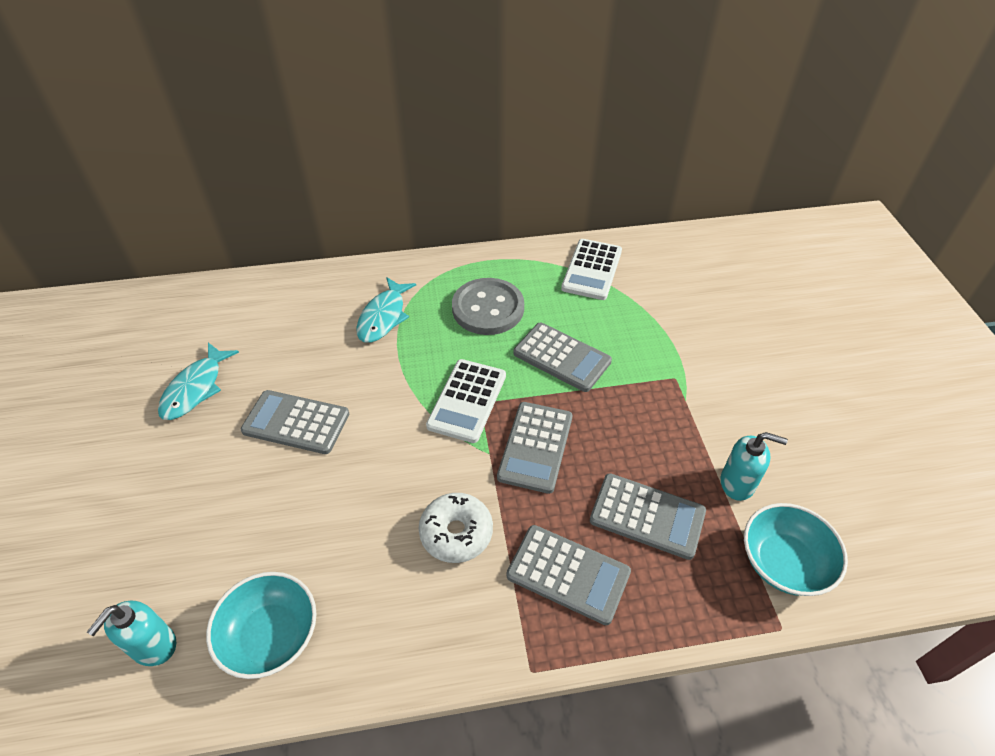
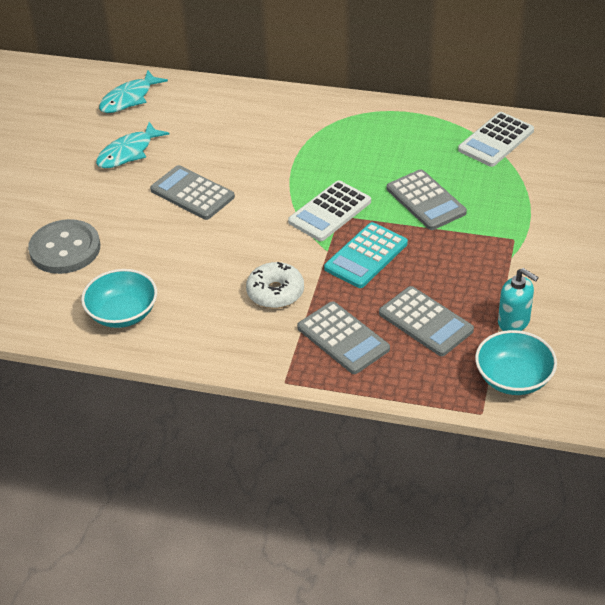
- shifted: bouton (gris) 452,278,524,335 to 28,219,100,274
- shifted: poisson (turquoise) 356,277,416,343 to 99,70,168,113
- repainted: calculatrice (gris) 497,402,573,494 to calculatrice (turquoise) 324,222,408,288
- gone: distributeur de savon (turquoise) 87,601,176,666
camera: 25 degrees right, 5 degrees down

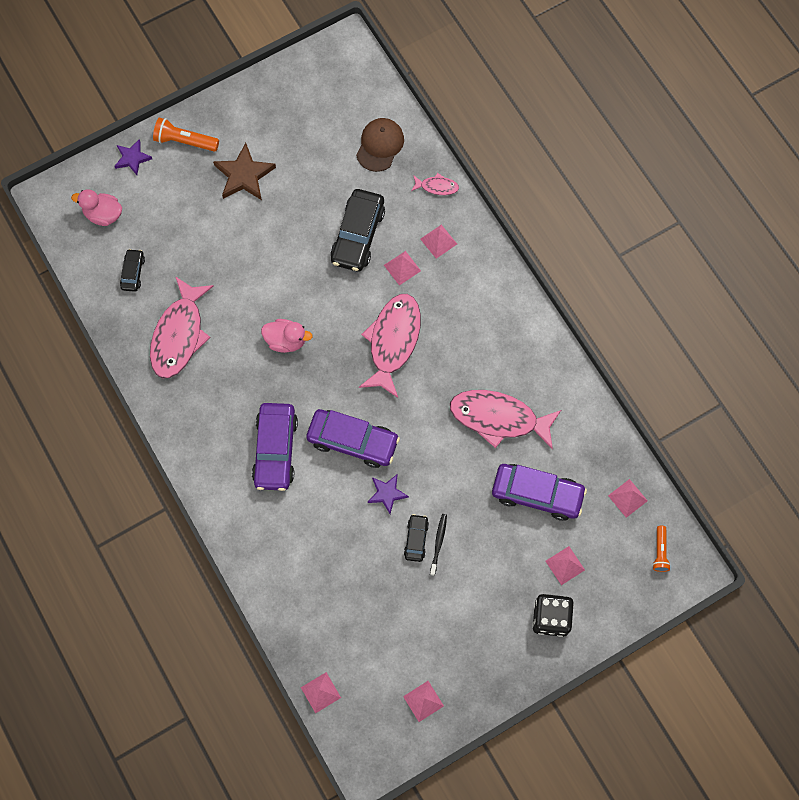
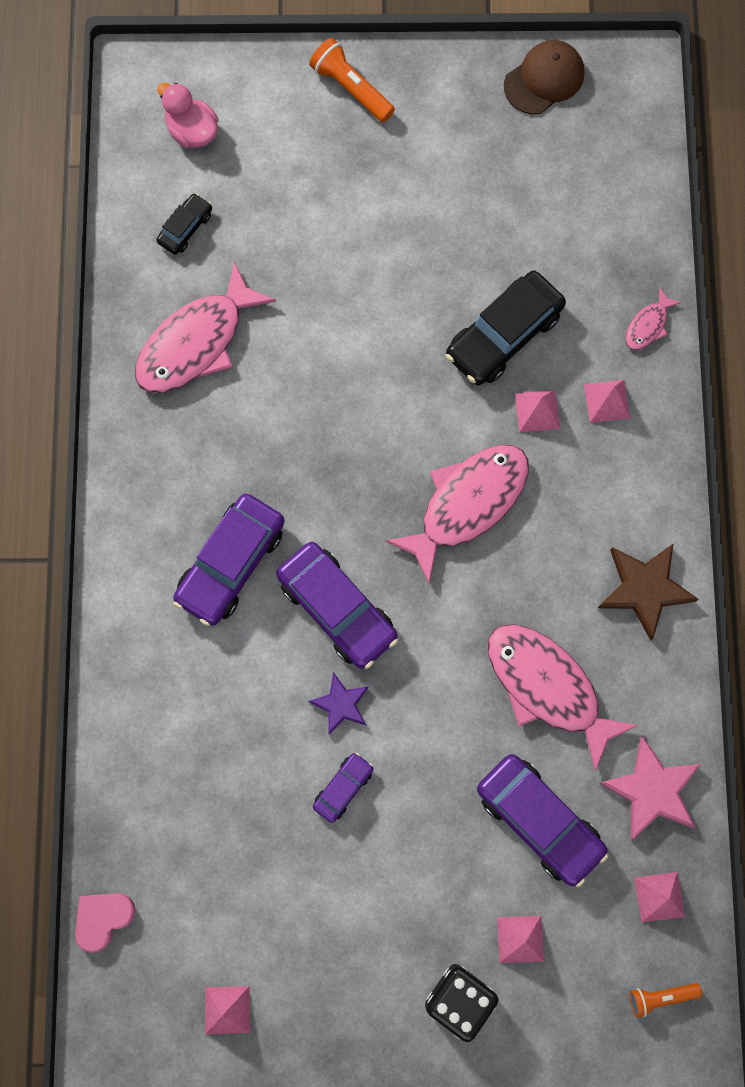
- swapped: pyramide (rose) 301,672,341,714 to cœur (rose) 75,893,136,953
- repainted: voiture (noir) 404,514,429,562 to voiture (violet) 313,752,374,823
- shifted: casquette (marron) 356,118,404,172 to 504,40,584,115
- shifted: étoile (marron) 213,143,276,200 to 598,544,699,641
- new: étoile (rose) 599,736,701,840
- rotated: poisson (rose) 411,173,459,195 = 625,287,682,350 90 degrees clockwise
- rotated: lampe de poche (orange) 652,526,671,572 = 629,983,702,1018 45 degrees clockwise
- gone: étoile (violet) 114,139,152,175
- gone: canard (rose) 261,319,313,353
- gone: brosse à dents (noir) 430,514,447,576
camera: 30 degrees right, 5 degrees up

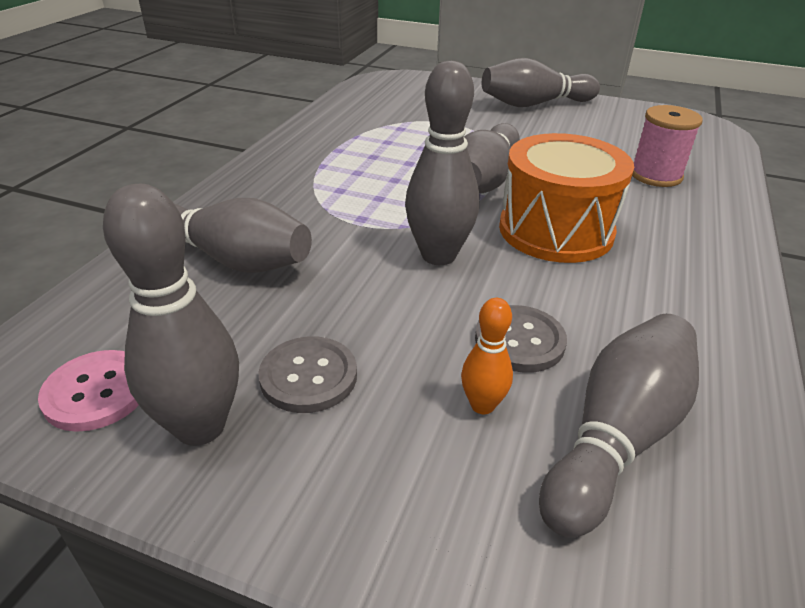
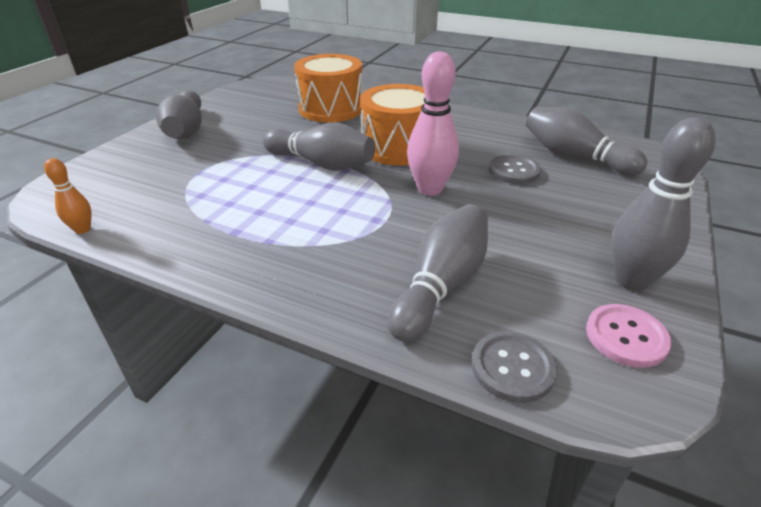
- shifted: quille (orange) 461,298,513,414 to 44,158,91,234
- swapped: bobine (rose) 632,105,703,187 to tambour (orange) 294,54,363,122
- repainted: quille (gris) 405,61,479,265 to quille (rose) 407,52,459,196
- shifted: bouton (gris) 258,336,357,413 to 472,331,557,403
camera: 85 degrees left, 0 degrees up

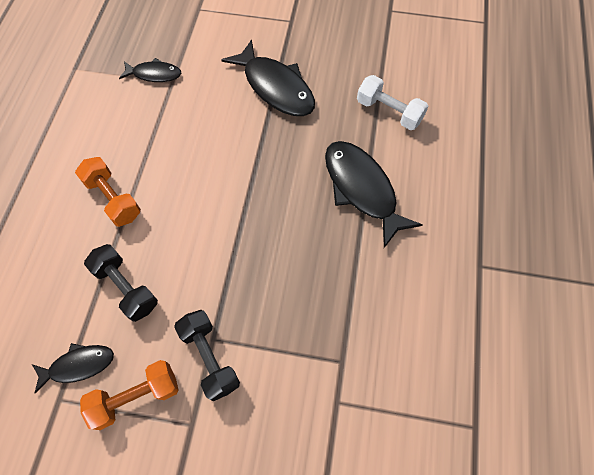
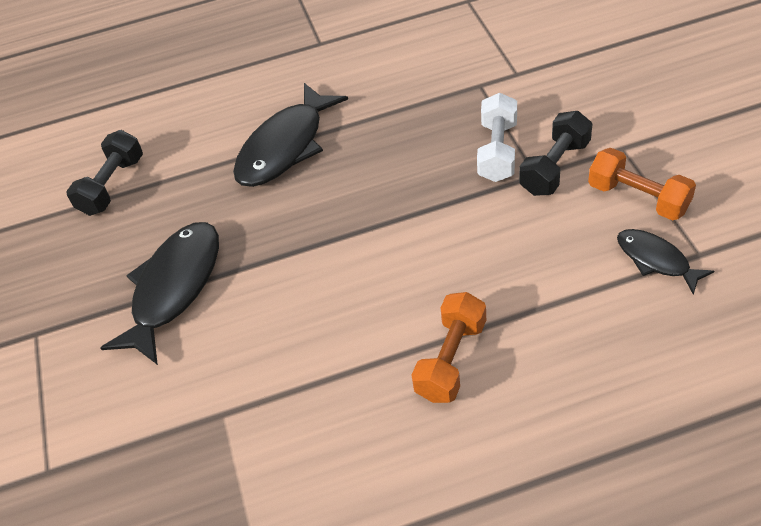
- shifted: haltère (noir) 84,244,158,322 to 66,130,143,216
- shifted: haltère (blanc) 357,75,428,130 to 477,93,517,182
- gone: poisson (noir) 119,58,181,82
camera: 110 degrees left, 15 degrees down

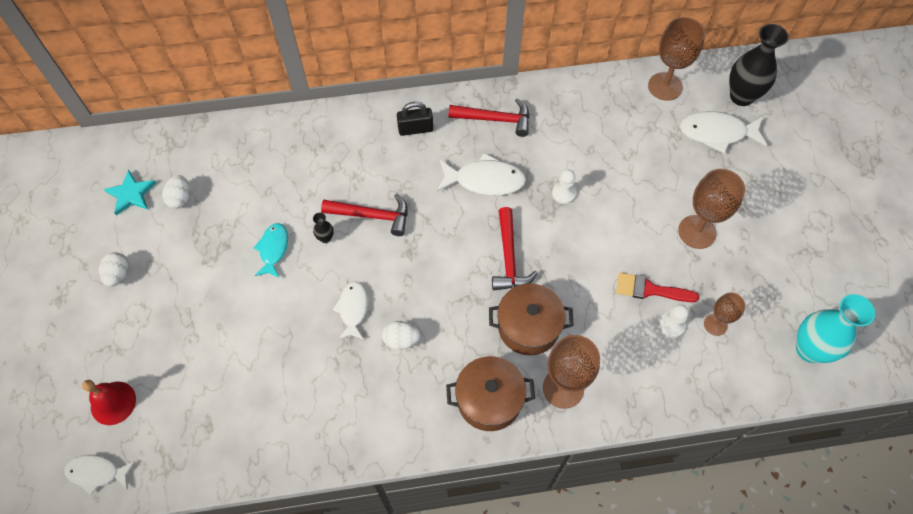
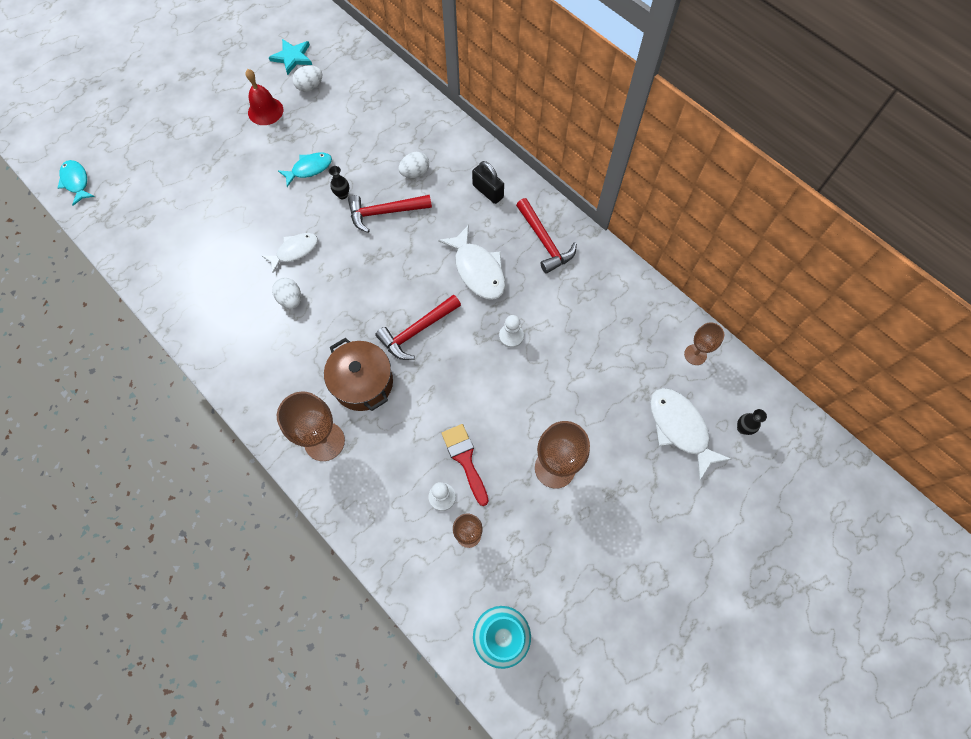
- repainted: poisson (blanc) 64,455,135,495 to poisson (turquoise) 57,160,95,206
- shifted: cloche (rouge) 82,380,136,425 to 245,69,283,125
- rotated: marteau (rouge) 321,194,408,236 = 348,195,432,233 105 degrees clockwise
- shifted: œuf (blanc) 99,252,129,287 to 399,152,429,178
- scaled: verre à pied (marron) 648,17,705,101 = 684,322,724,365 x0.58
- scaled: vase (noir) 729,24,789,106 = 737,409,767,435 x0.43
- gone: marmite (marron) 446,356,535,431
camera: 55 degrees right, 5 degrees up

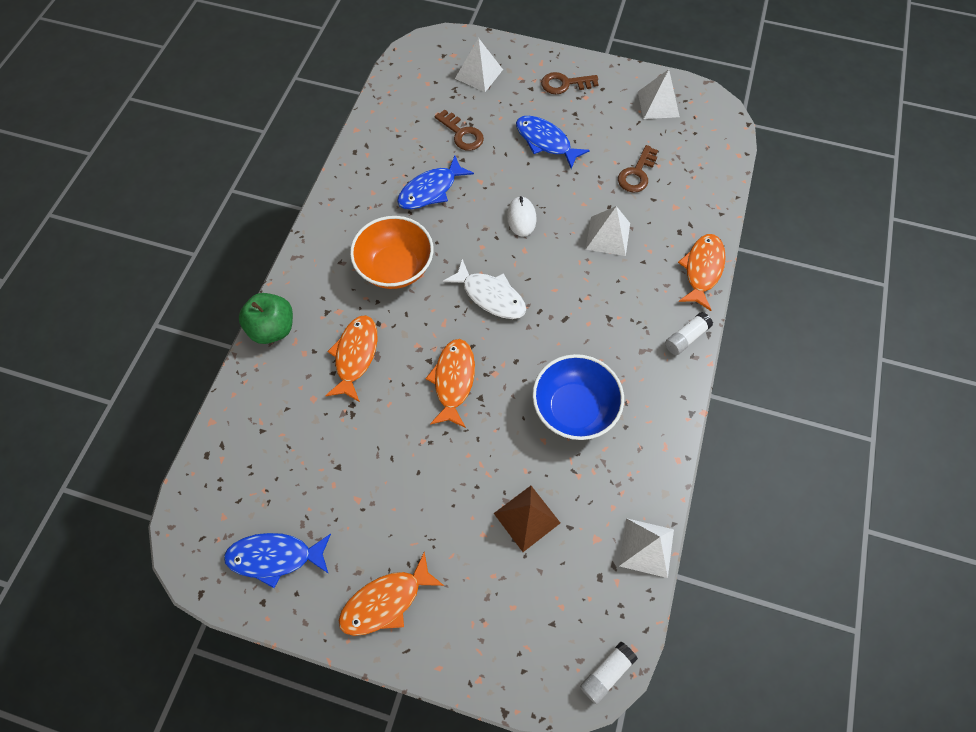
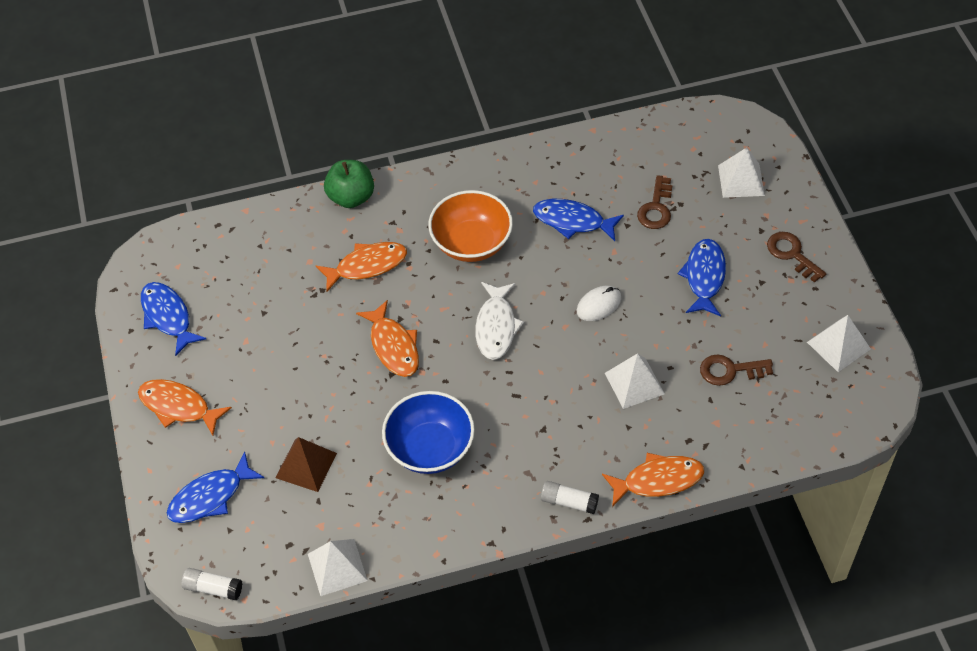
- new: poisson (bleu) 167,452,264,523
- rotated: poisson (orange) 426,339,475,428 = 356,300,419,377 90 degrees clockwise
camera: 60 degrees right, 10 degrees down

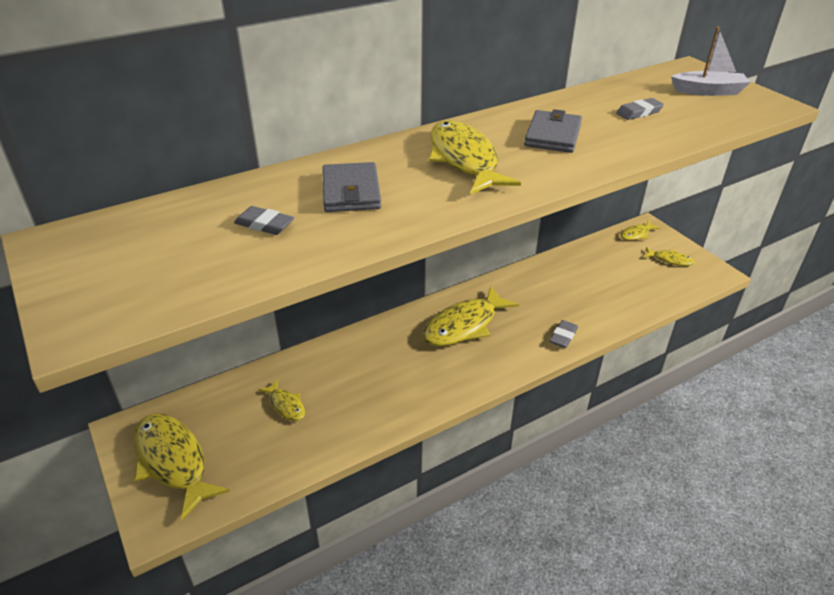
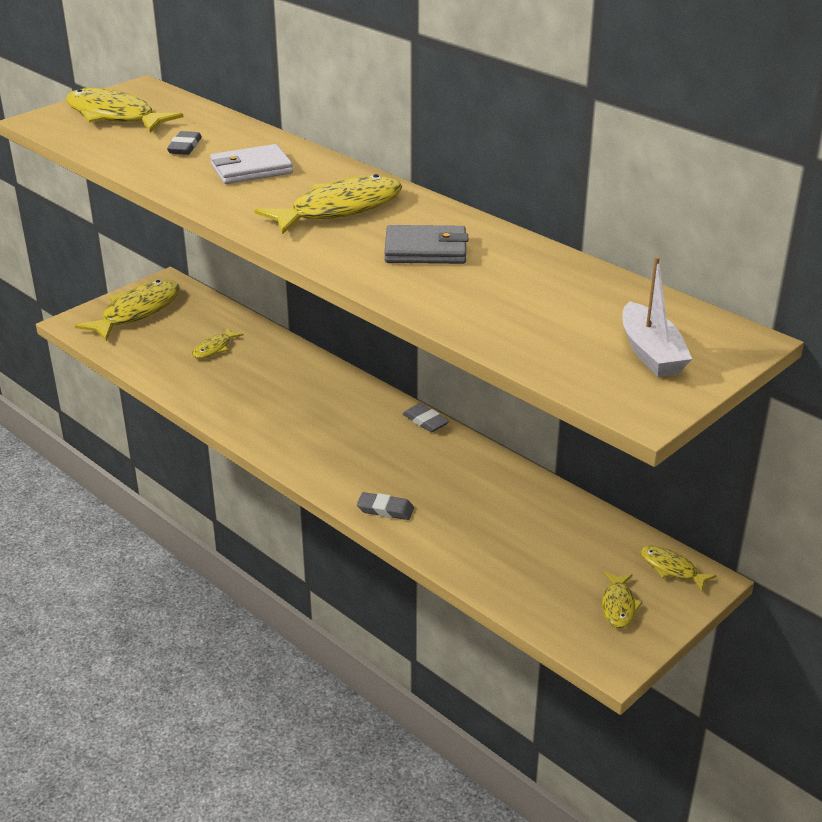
- shifted: poisson (jaune) 423,286,519,346 to 66,88,183,132
- repainted: portefeuille (gris) 322,162,381,212 to portefeuille (blanc) 210,144,293,184
- shifted: gomme (gris) 616,98,664,120 to 403,403,449,432
camera: 75 degrees right, 5 degrees down

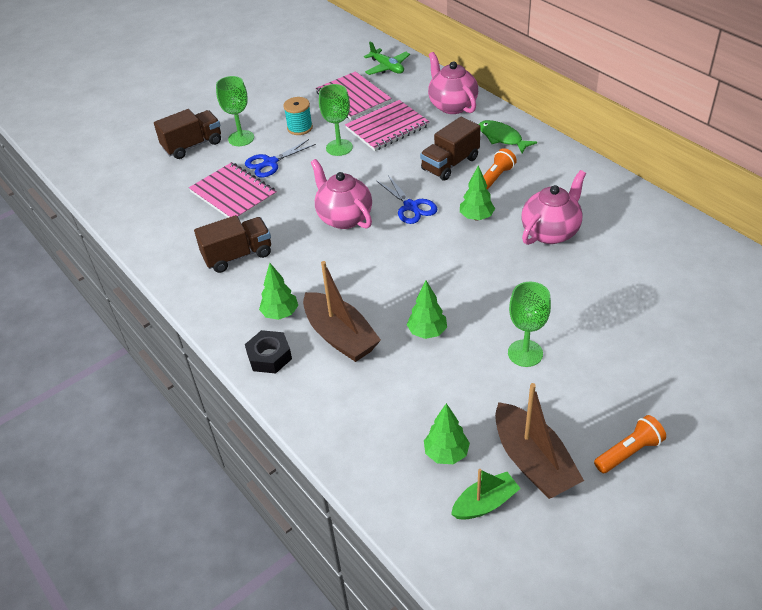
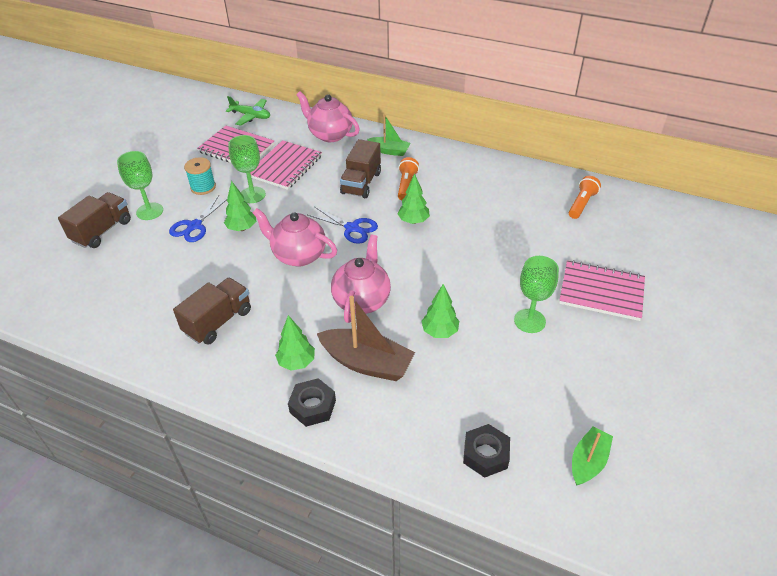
- shifted: arbre (vert) 424,403,470,464 to 224,181,256,231
- shifted: théière (rose) 521,170,586,245 to 331,235,391,323
- swapped: poisson (vert) 479,120,537,153 to bateau (vert) 367,114,411,156
- new: écrou (noir) 463,424,510,478
- shifted: carnet (rose) 189,162,277,219 to 559,260,645,321
- shifted: lampe de poche (orange) 594,415,666,473 to 569,176,601,219
- gone: bateau (marron) 495,383,584,499
camera: 30 degrees left, 0 degrees up

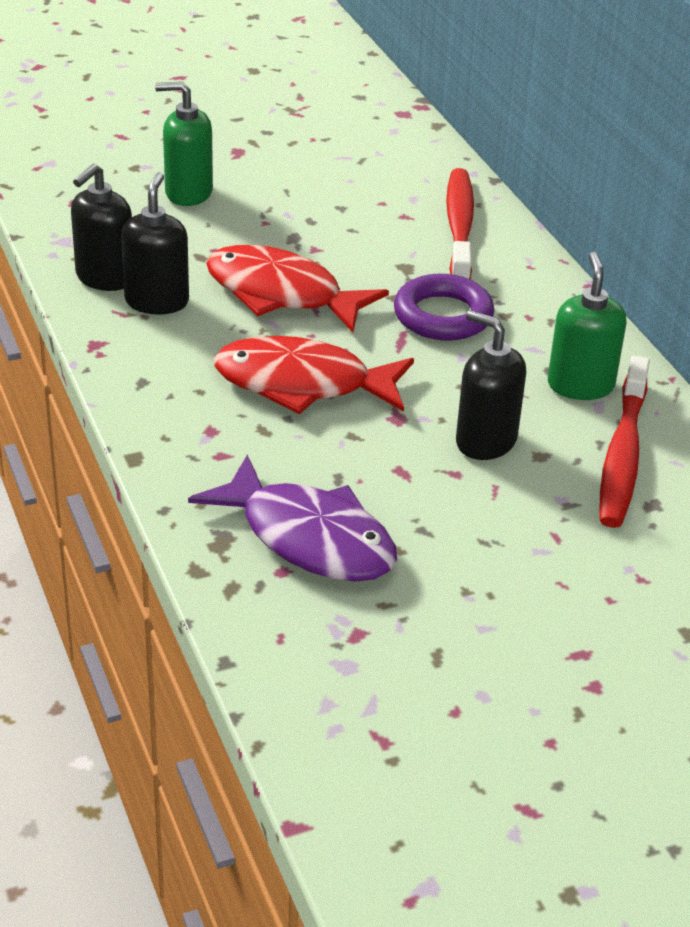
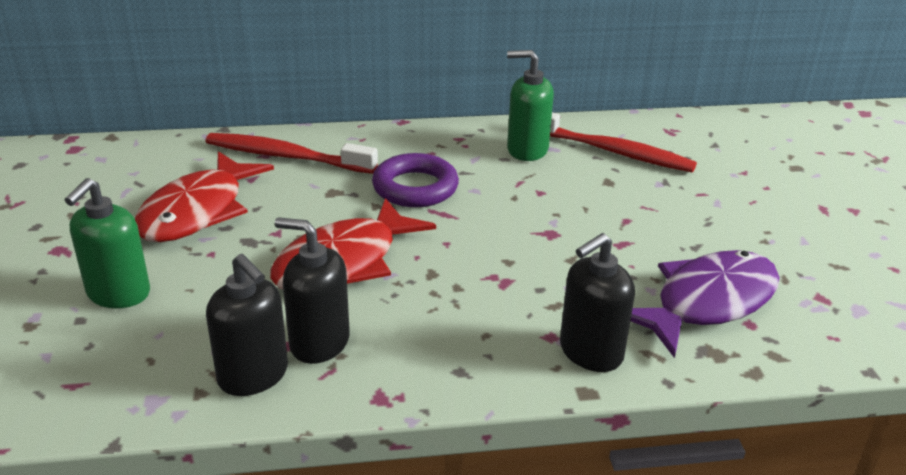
- shifted: poisson (rouge) 214,336,414,414 to 135,151,274,242
- shifted: distributeur de savon (noir) 456,310,526,460 to 560,233,635,372
camera: 75 degrees left, 5 degrees down

